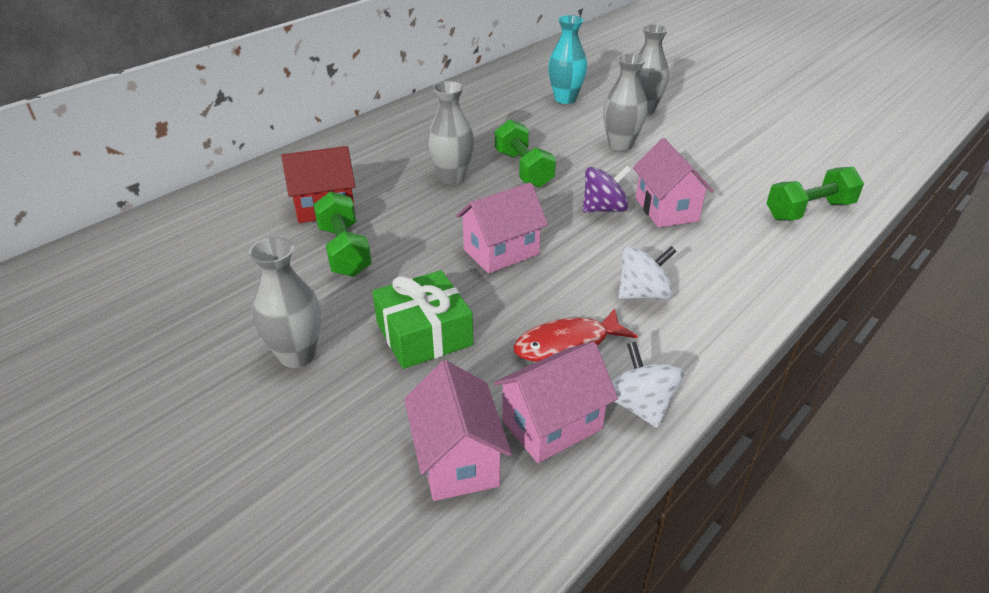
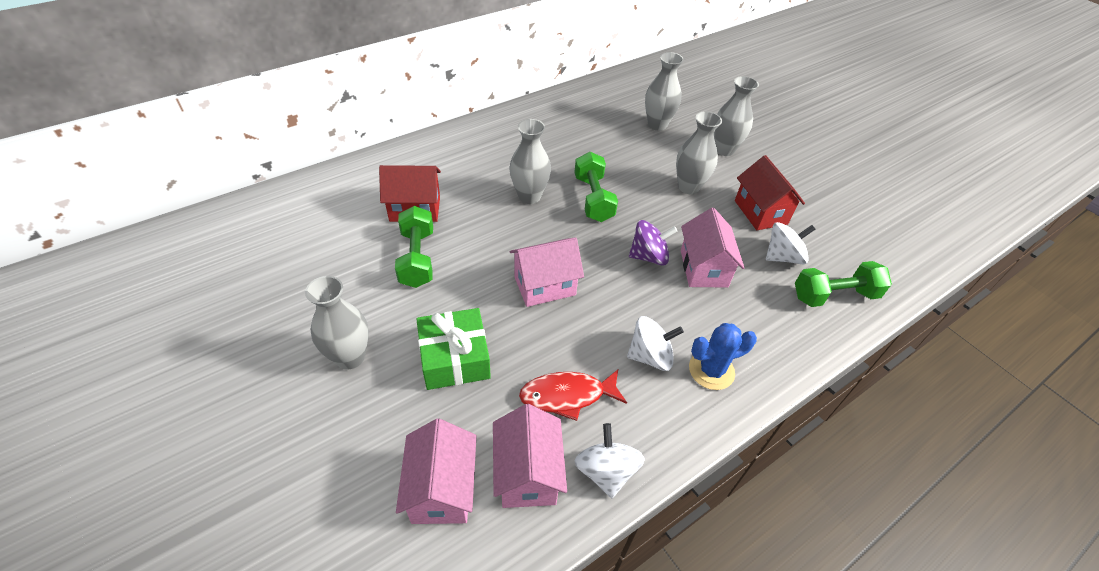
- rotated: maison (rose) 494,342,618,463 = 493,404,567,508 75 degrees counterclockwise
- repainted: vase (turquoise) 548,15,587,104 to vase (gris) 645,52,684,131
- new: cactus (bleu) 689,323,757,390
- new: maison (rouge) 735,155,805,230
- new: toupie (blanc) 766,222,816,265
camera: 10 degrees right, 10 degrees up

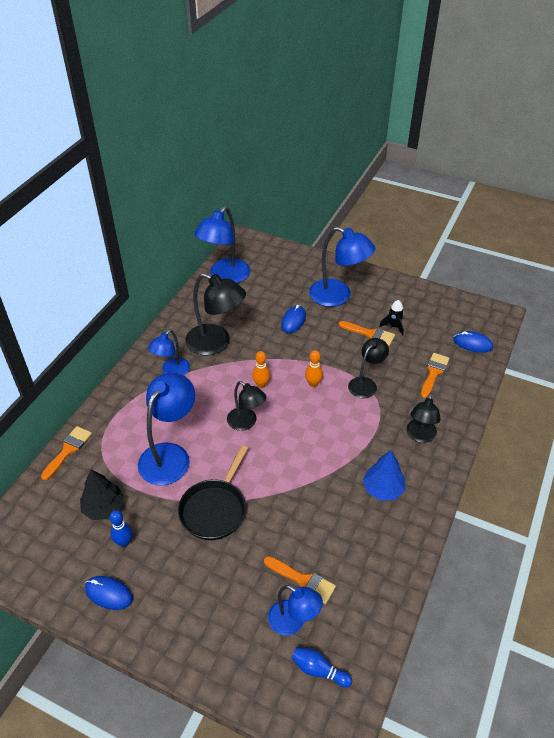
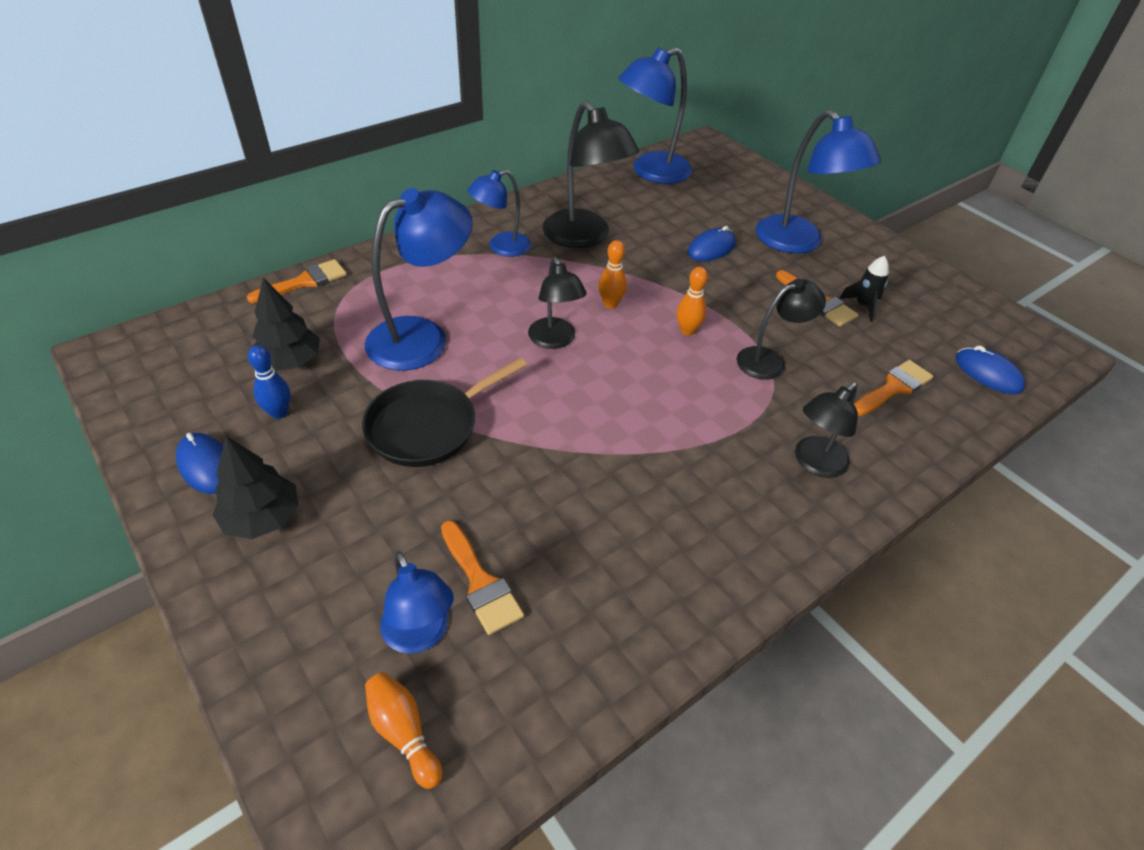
- new: arbre (noir) 213,436,299,539
- repainted: quille (bleu) 291,647,352,688 to quille (orange) 365,672,442,789
- gone: arbre (bleu) 363,450,405,501
camera: 25 degrees right, 0 degrees up

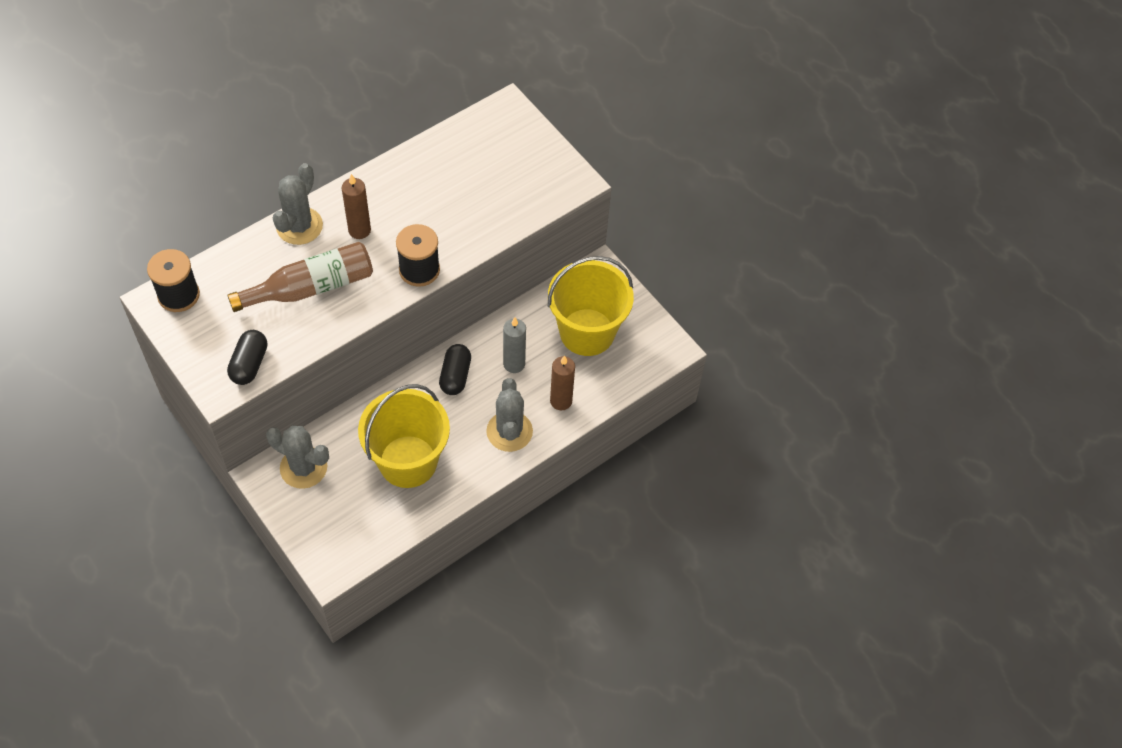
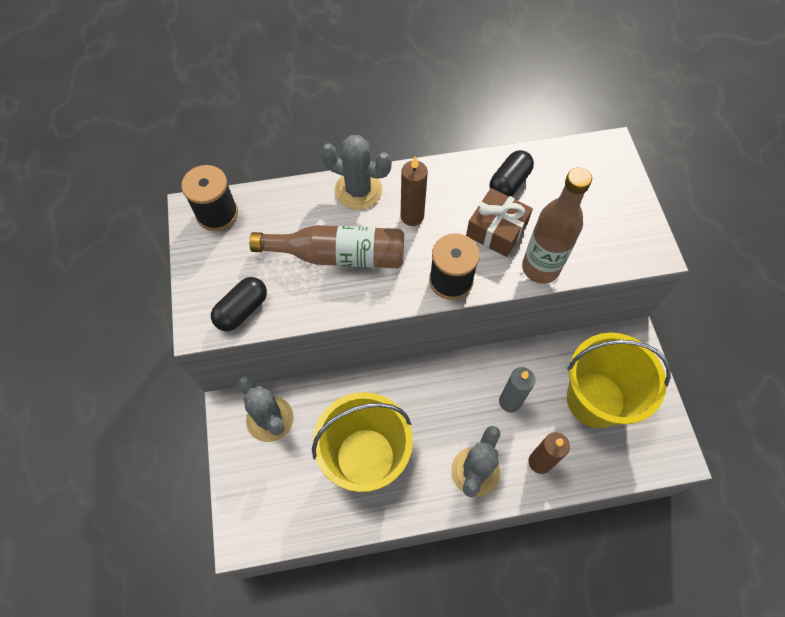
- rotated: cactus (gris) 273,163,323,245 = 321,135,392,210 60 degrees clockwise
- new: cadeau (marron) 466,188,533,257
- shifted: gélule (noir) 439,344,471,395 to 490,150,534,197
- new: bouteille (marron) 522,167,592,284
camera: 30 degrees right, 5 degrees up

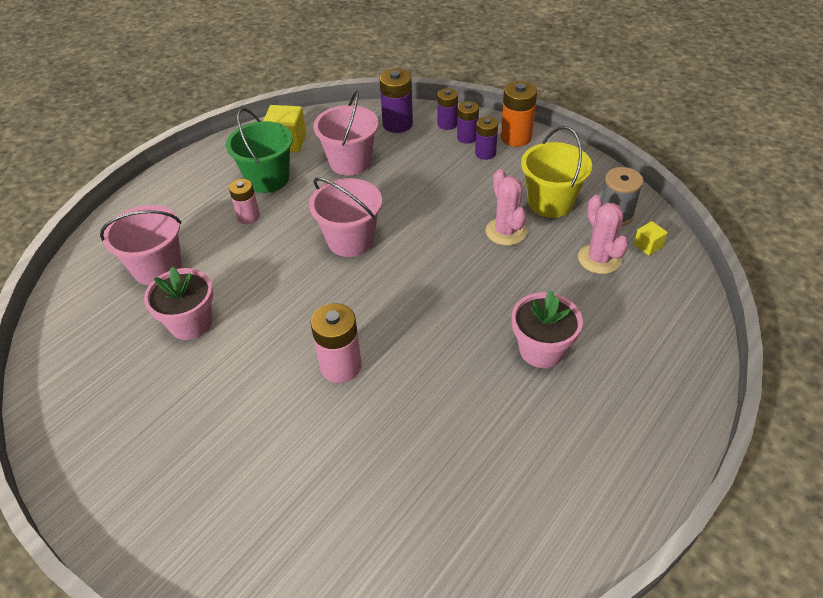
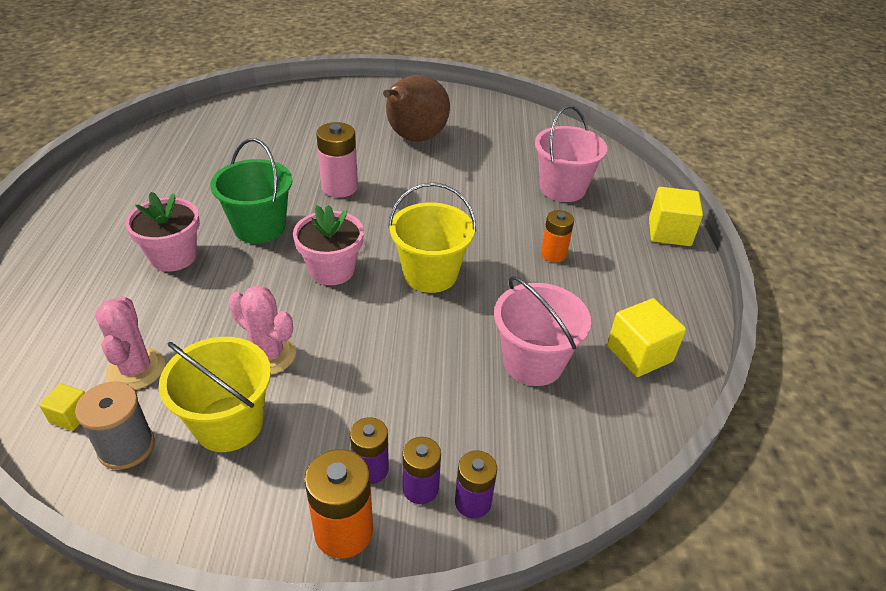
- rotated: cactus (rose) 578,195,629,274 = 95,296,165,390 45 degrees clockwise
- shifted: seau (vert) 226,108,293,193 to 210,138,292,244
- shifted: pot de fleurs (rose) 144,266,213,340 to 293,205,364,285
- new: poire (marron) 383,75,450,142
- repainted: seau (rose) 309,177,382,257 to seau (jaune) 388,182,476,293
- repainted: pile (rose) 229,179,260,224 to pile (orange) 541,210,574,263
- new: cube (jaune) 649,187,703,246
- gone: pile (violet) 379,69,413,133
camera: 140 degrees right, 5 degrees down

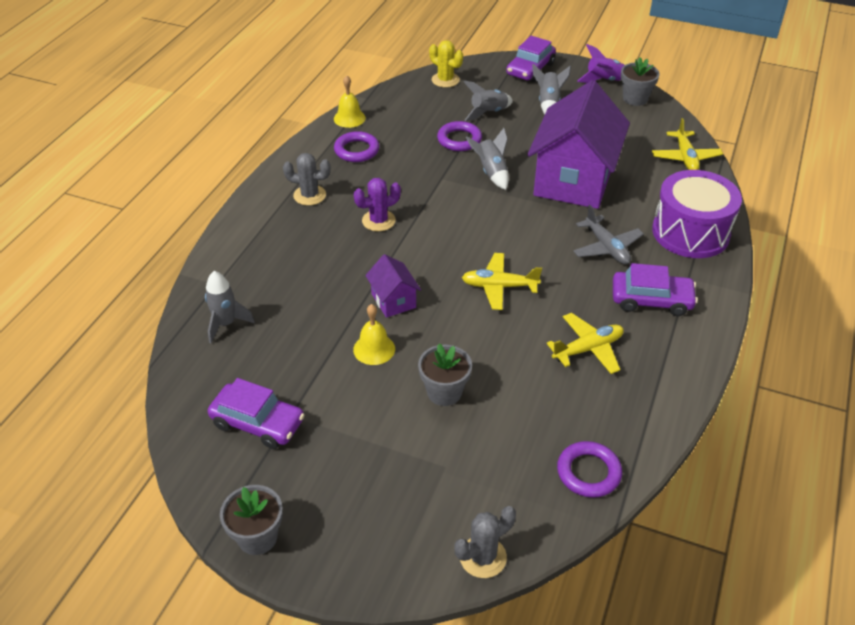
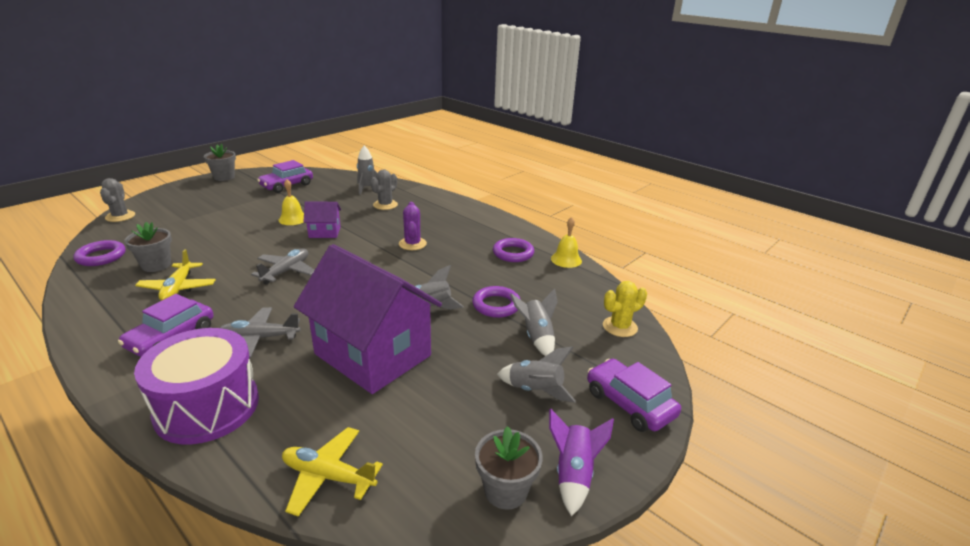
- shifted: pot de fleurs (gris) 418,344,472,406 to 124,222,172,272
- repainted: avion (jaune) 462,253,542,310 to avion (gris) 251,248,315,285
- shifted: cactus (gris) 283,153,331,206 to 370,169,398,210
camera: 110 degrees right, 15 degrees down

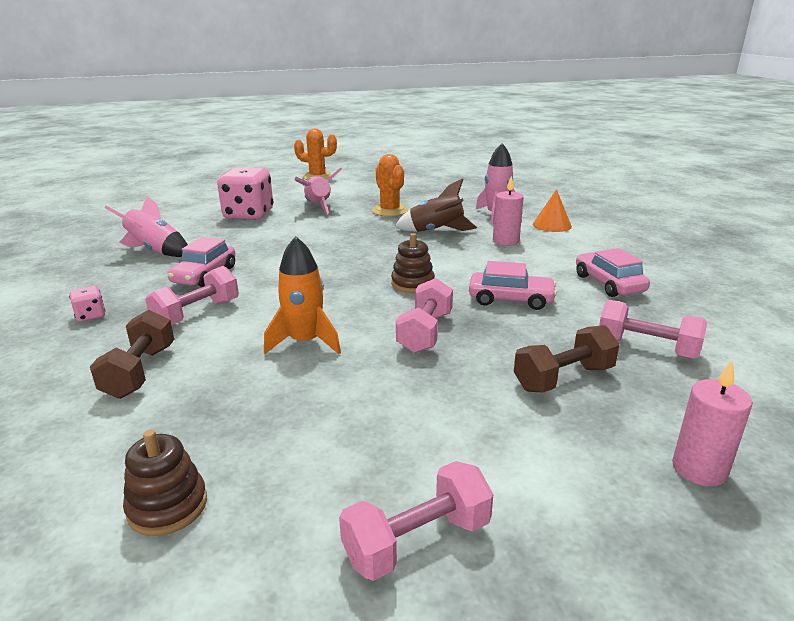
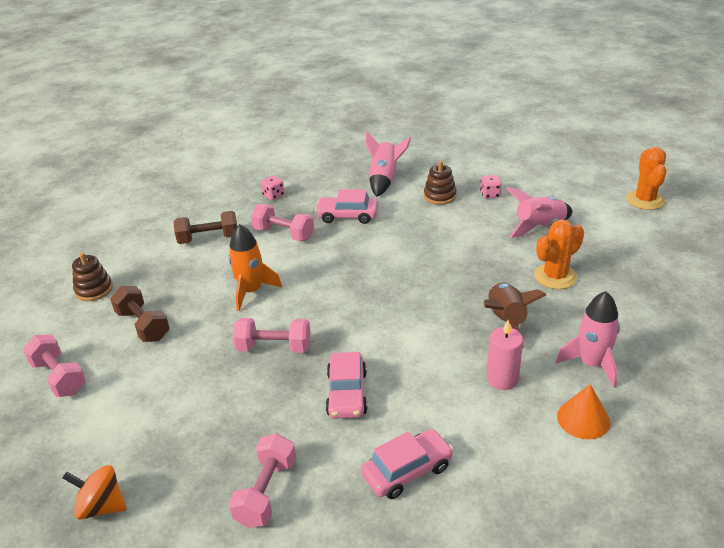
- swapped: bougie (rose) 672,361,752,487 to toupie (orange) 62,465,127,520
- shifted: haltère (marron) 514,325,620,393 to 110,286,170,342
- shifted: jouet à empiler (marron) 391,233,435,293 to 424,161,457,205
- scaled: dé (rose) 217,168,273,220 = 480,175,502,199 x0.43
camera: 80 degrees right, 10 degrees up

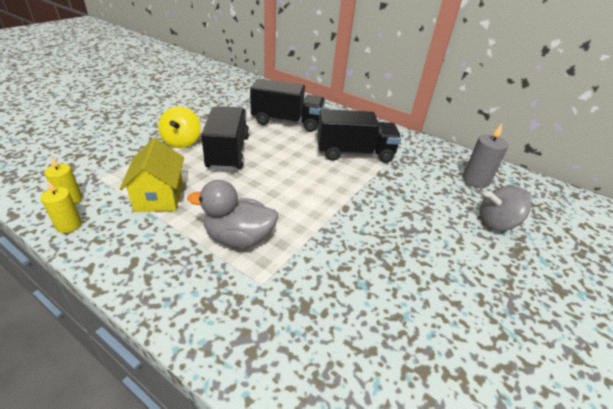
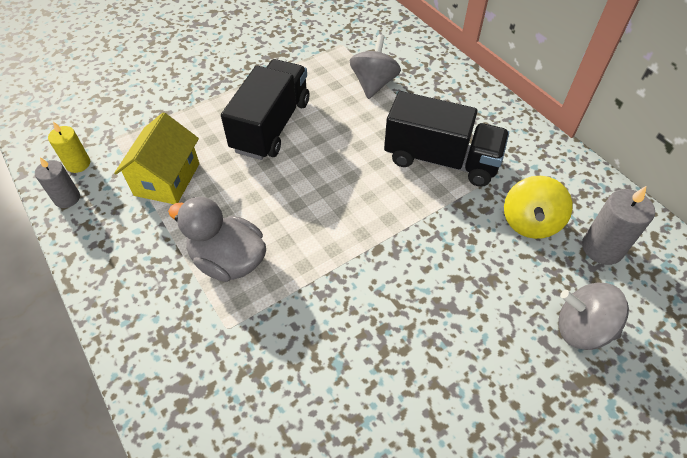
- repainted: bougie (jaune) 40,181,82,233 to bougie (gris) 35,157,80,208
- swapped: camion (noir) 250,79,325,132 to toupie (gris) 350,34,401,99
- shifted: toupie (jaune) 158,106,201,148 to 504,176,573,239
camera: 25 degrees right, 15 degrees up

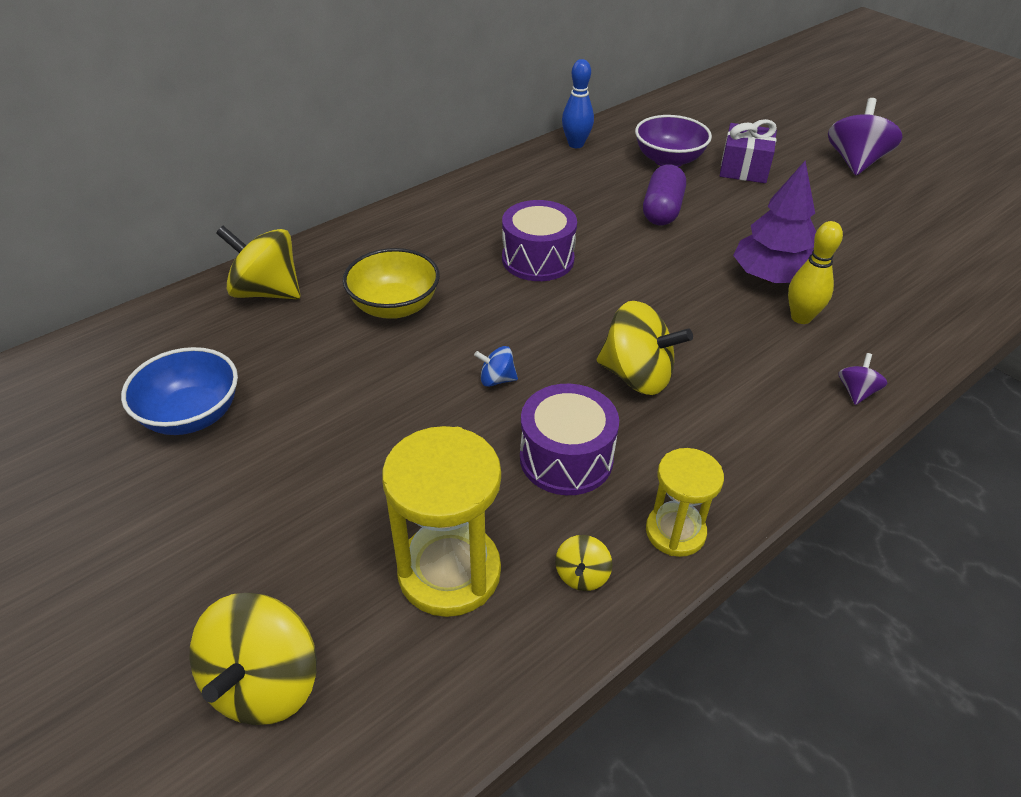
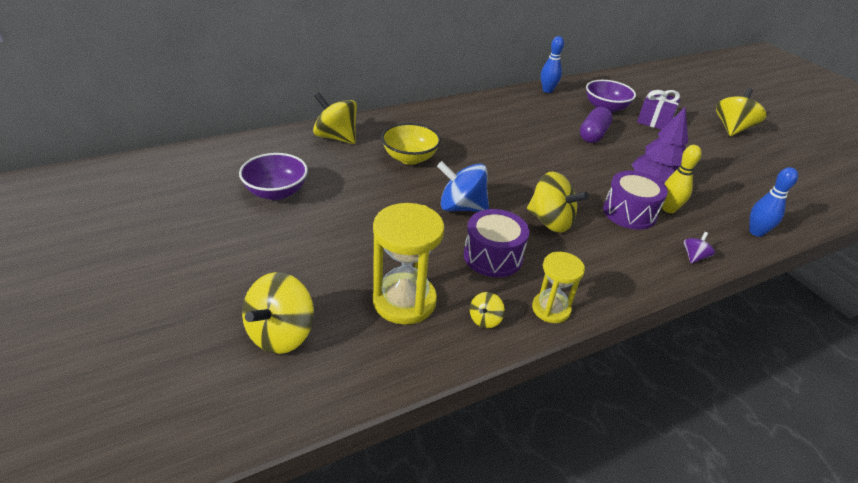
- repainted: bol (bleu) 121,347,238,435 to bol (violet) 239,153,308,200
- scaled: toupie (bleu) 474,346,518,387 = 437,161,489,212 x2.08
- shifted: tambour (violet) 502,200,577,281 to 603,171,668,230
- repainted: toupie (violet) 828,98,903,175 to toupie (jaune) 716,88,766,136
- new: quille (bleu) 749,167,798,237
camera: 10 degrees right, 5 degrees down

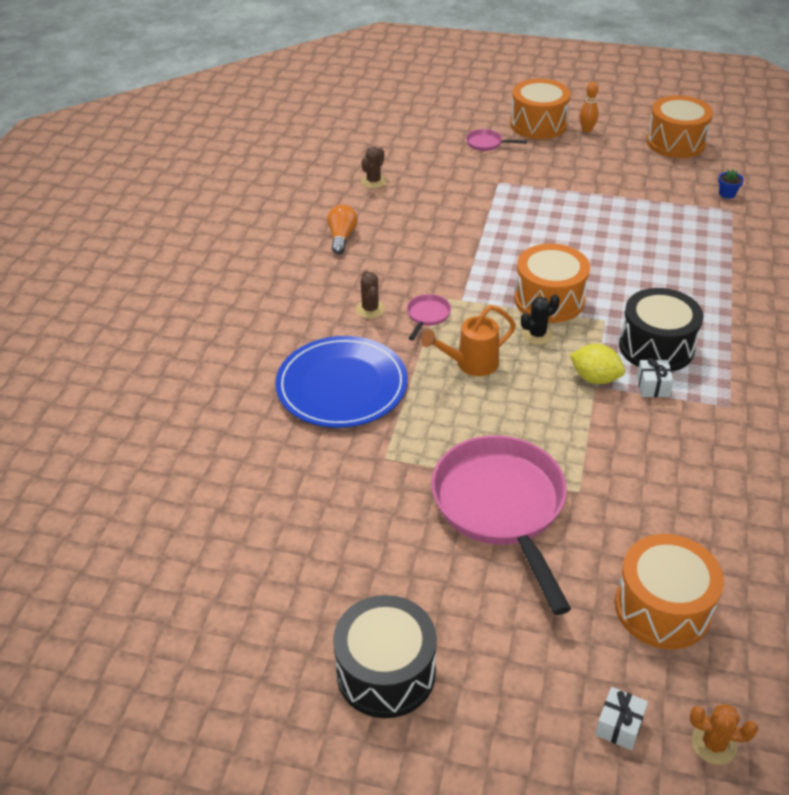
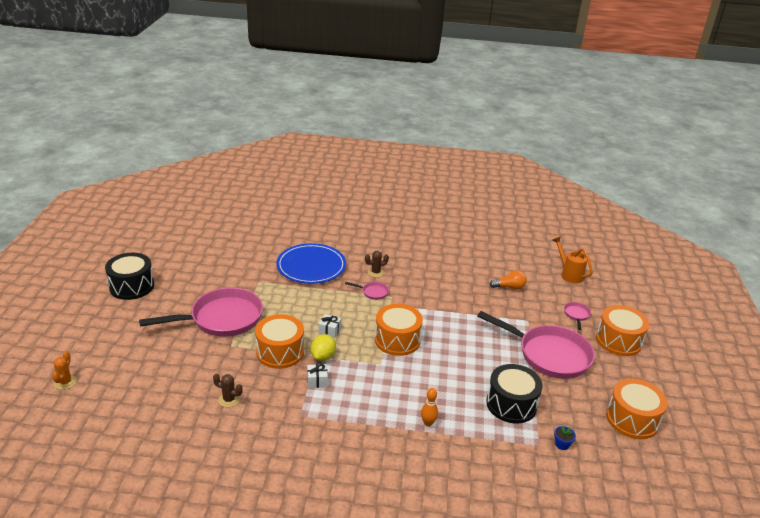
- shifted: cactus (marron) 361,147,387,188 to 213,374,243,407
- shifted: tambour (orange) 615,534,724,649 to 255,314,304,369
- shifted: cadeau (blanc) 595,687,648,750 to 318,314,341,338
- shifted: quille (orange) 579,82,599,132 to 421,388,438,427
- new: poêle (rose) 477,311,595,379
- shifted: tambour (noir) 619,288,703,372 to 486,364,543,423
- shifted: ampoule (orange) 327,204,358,254 to 489,270,527,290
- shifted: arrosoir (orange) 421,305,516,376 to 552,236,593,283
- gone: cactus (noir) 521,294,560,345
camera: 80 degrees right, 10 degrees down

